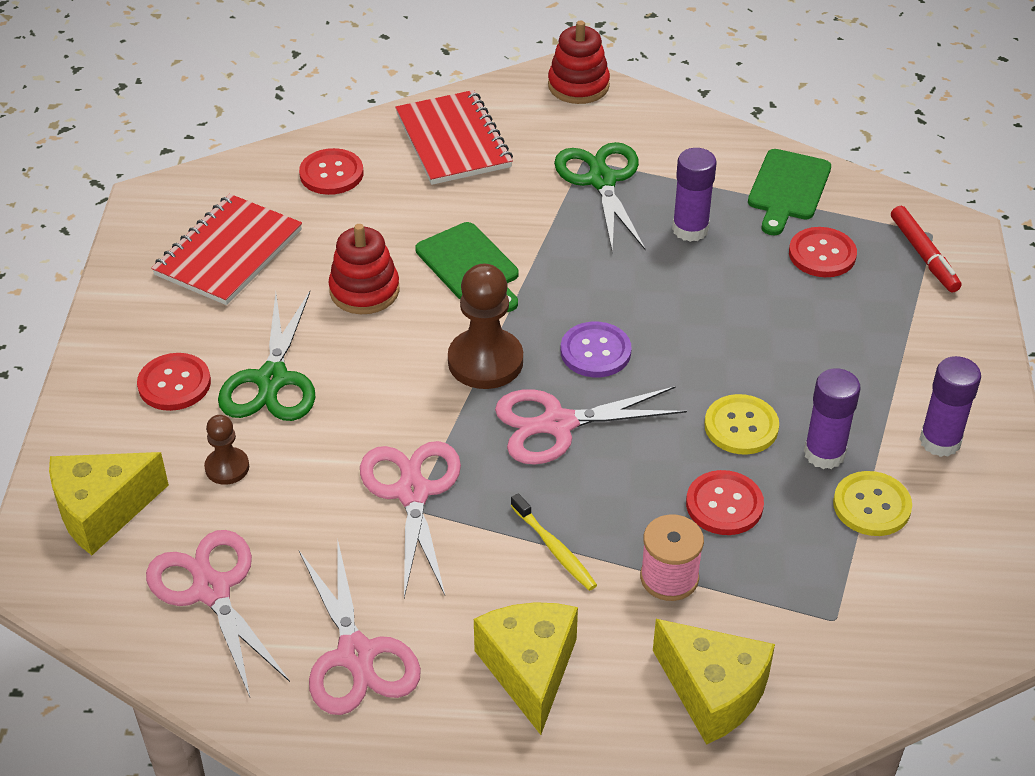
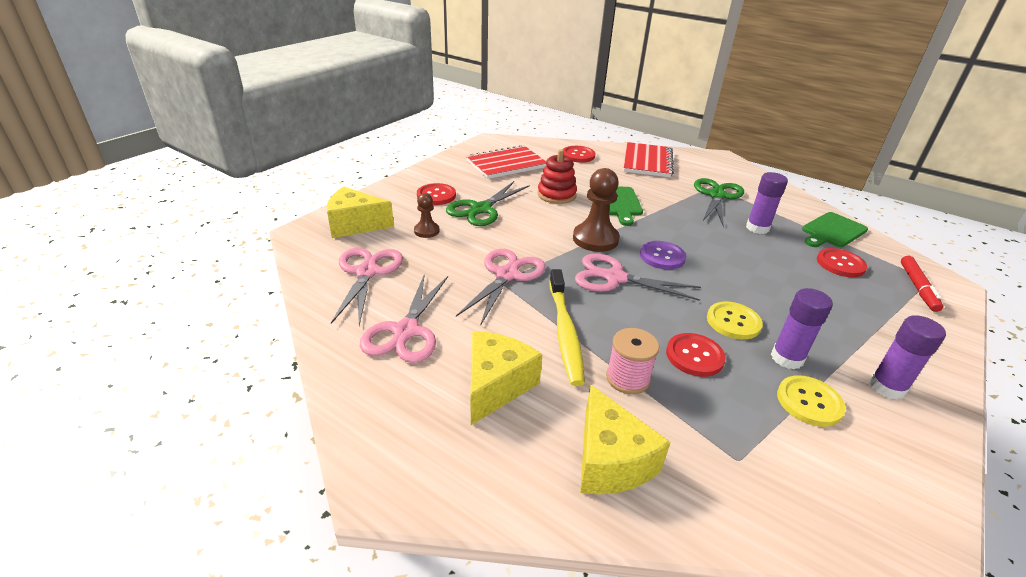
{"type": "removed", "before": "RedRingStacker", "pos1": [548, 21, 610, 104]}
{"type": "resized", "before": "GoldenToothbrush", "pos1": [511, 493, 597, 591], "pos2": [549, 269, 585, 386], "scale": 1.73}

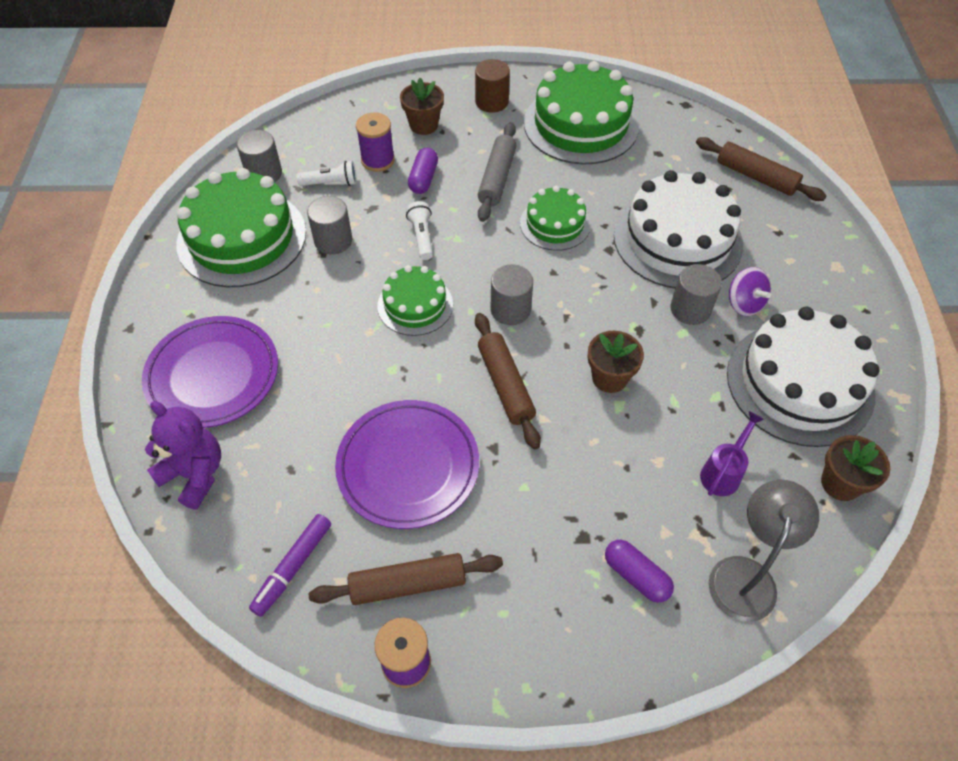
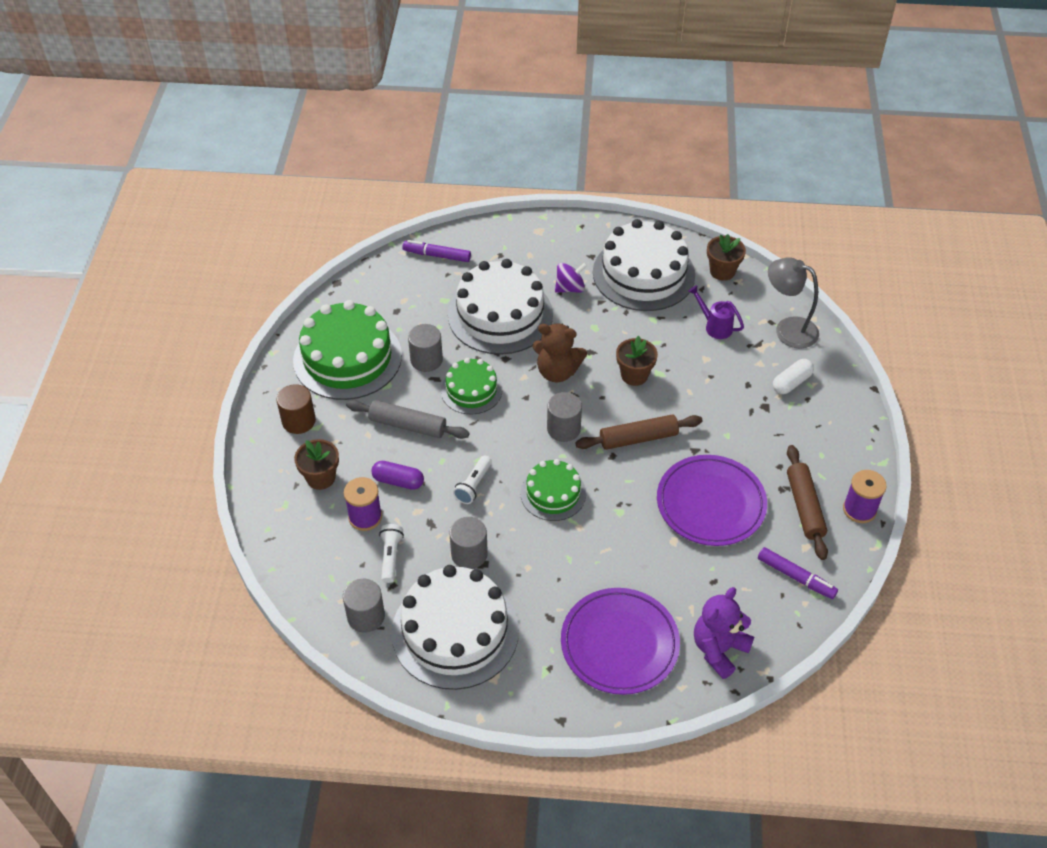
{"type": "replaced", "before": "RussetRollingPin", "after": "PurpleMarker", "pos1": [696, 137, 827, 201], "pos2": [402, 240, 471, 262]}
{"type": "recoloured", "before": "LeafGreenGateau", "after": "PureWhiteGateau", "pos1": [176, 168, 306, 287], "pos2": [391, 565, 519, 690]}
{"type": "turned", "before": "PureWhiteFlashlight", "pos1": [406, 201, 433, 260], "pos2": [453, 455, 492, 504], "turn": -60}
{"type": "moved", "before": "AshGreySolidCylinder", "pos1": [670, 264, 722, 325], "pos2": [408, 324, 443, 372]}
{"type": "recoloured", "before": "PurplePill", "after": "PureWhitePill", "pos1": [605, 540, 674, 603], "pos2": [773, 359, 814, 394]}
{"type": "added", "after": "RussetTeddyBear", "pos2": [532, 323, 587, 382]}

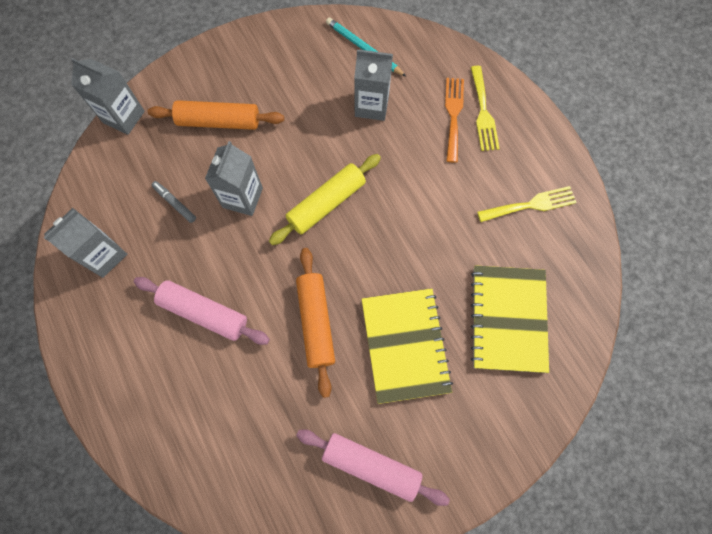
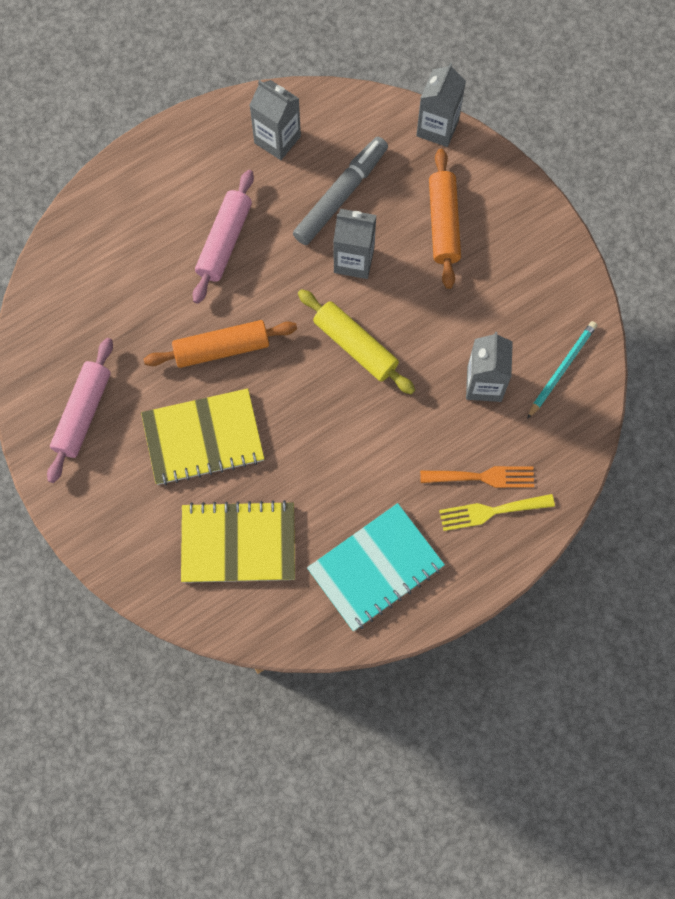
{"type": "resized", "before": "AshGreyMarker", "pos1": [152, 181, 196, 223], "pos2": [293, 137, 388, 245], "scale": 2.18}
{"type": "replaced", "before": "GoldenTableFork", "after": "AquaNotepad", "pos1": [477, 186, 577, 222], "pos2": [307, 503, 445, 631]}

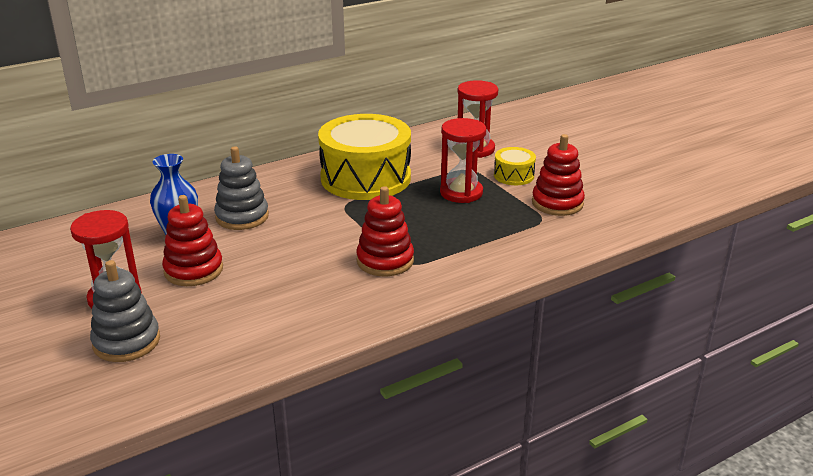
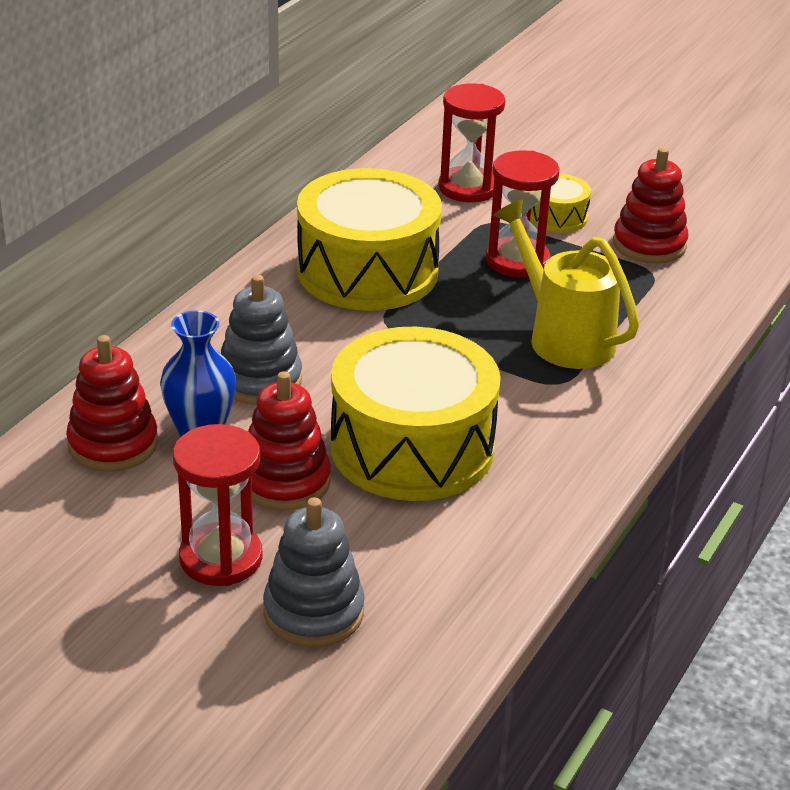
{"type": "moved", "before": "RedRingStacker", "pos1": [356, 186, 414, 276], "pos2": [66, 335, 158, 472]}
{"type": "added", "after": "GoldenSprinklingCan", "pos2": [494, 200, 639, 369]}
{"type": "added", "after": "GoldenDrum", "pos2": [330, 327, 501, 501]}

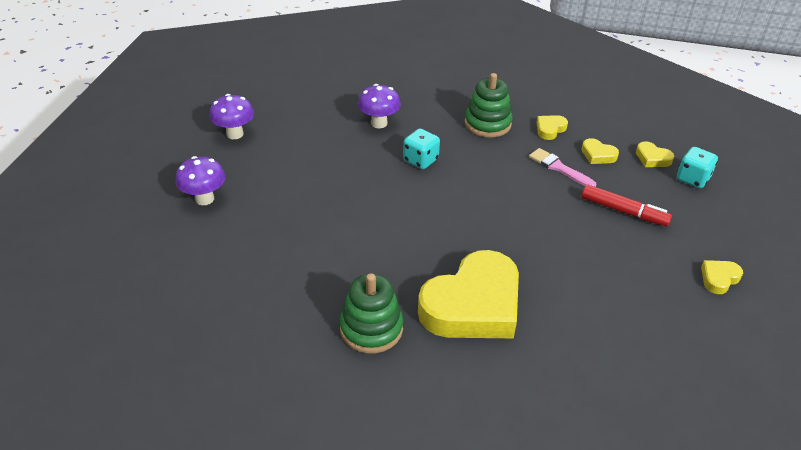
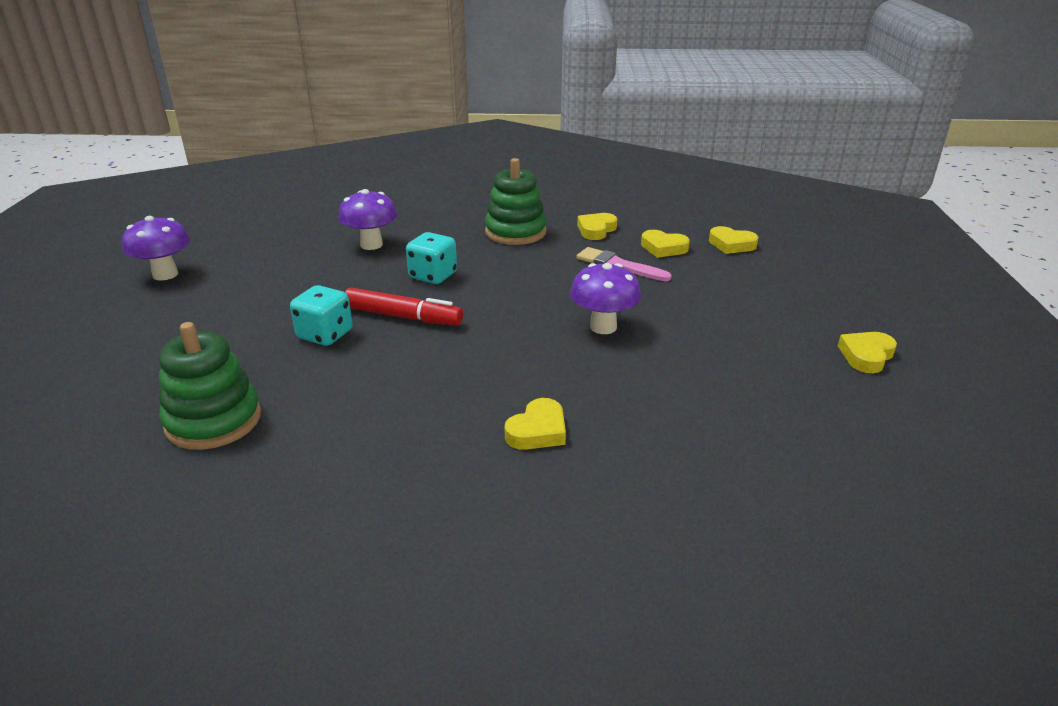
{"type": "moved", "before": "AquaDice", "pos1": [677, 147, 718, 188], "pos2": [290, 285, 353, 346]}
{"type": "moved", "before": "PurpleFungus", "pos1": [176, 156, 225, 205], "pos2": [570, 263, 641, 334]}
{"type": "moved", "before": "RedMarker", "pos1": [582, 184, 672, 226], "pos2": [345, 287, 463, 326]}
{"type": "resized", "before": "GoldenHeart", "pos1": [418, 250, 519, 338], "pos2": [505, 398, 566, 450], "scale": 0.4}
{"type": "moved", "before": "LeafGreenRingStacker", "pos1": [340, 273, 403, 353], "pos2": [159, 322, 261, 450]}

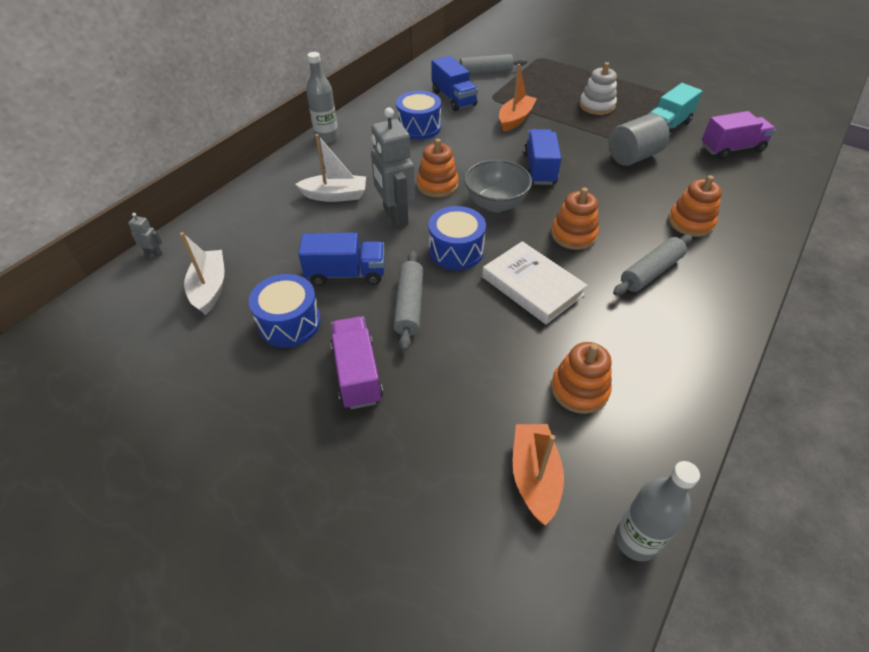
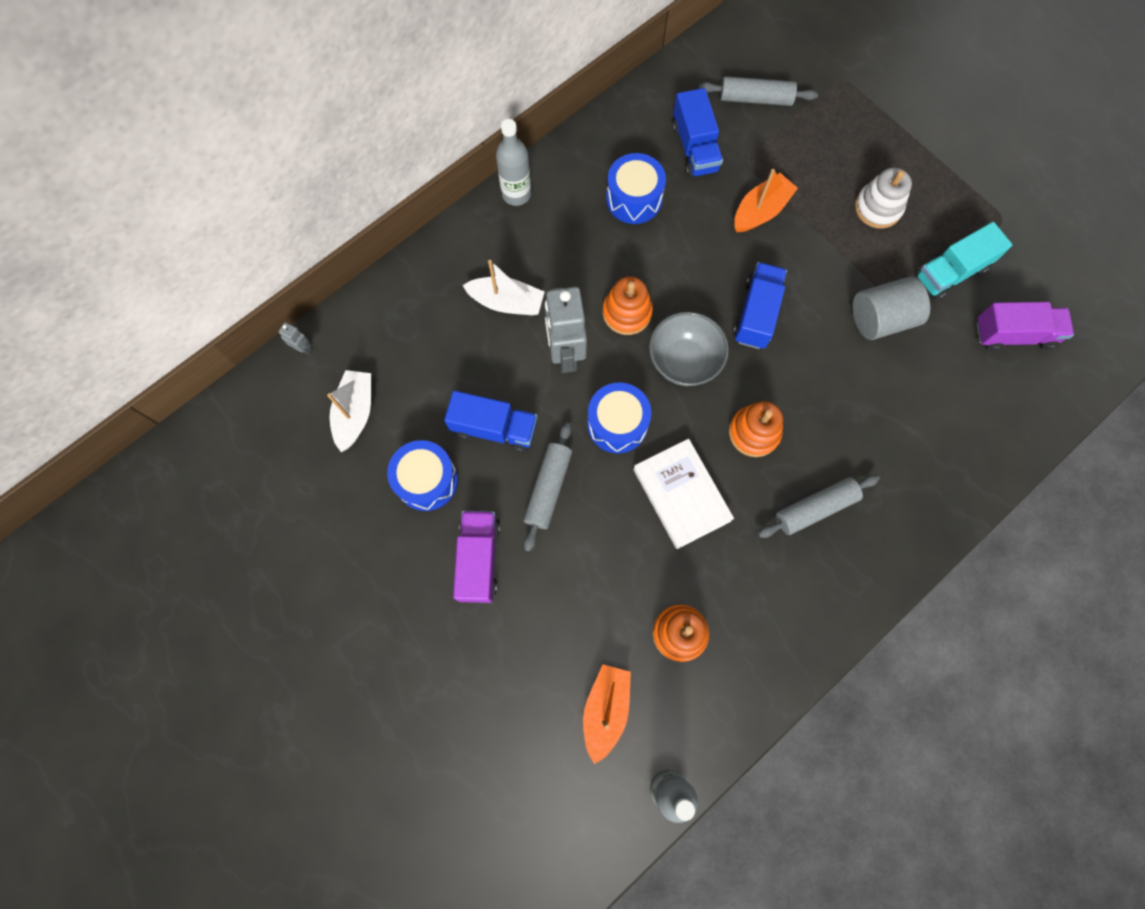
{"type": "removed", "before": "BrightOrangeRingStacker", "pos1": [668, 175, 722, 237]}

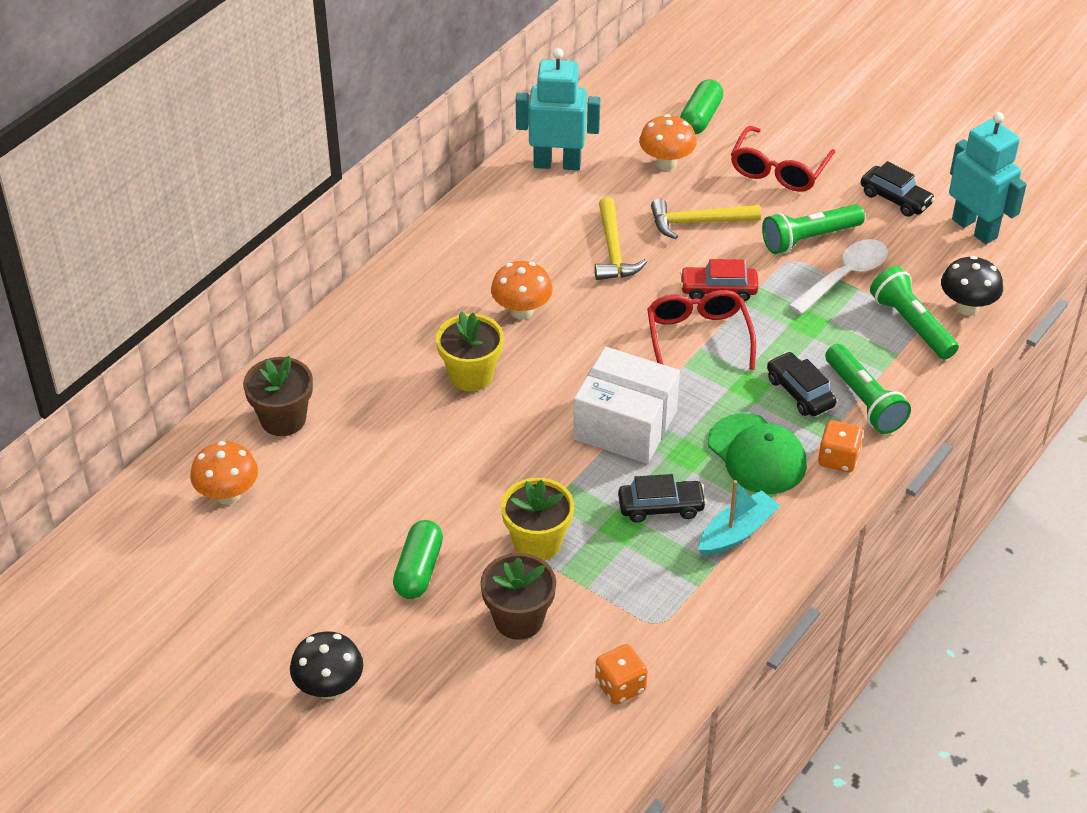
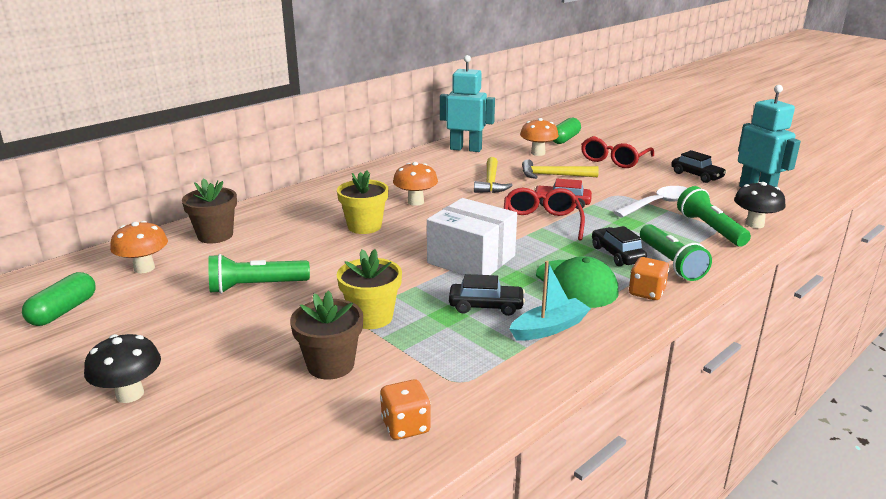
{"type": "moved", "before": "LeafGreenFlashlight", "pos1": [762, 204, 865, 254], "pos2": [208, 254, 310, 294]}
{"type": "moved", "before": "LeafGreenPill", "pos1": [393, 520, 443, 599], "pos2": [22, 272, 96, 326]}

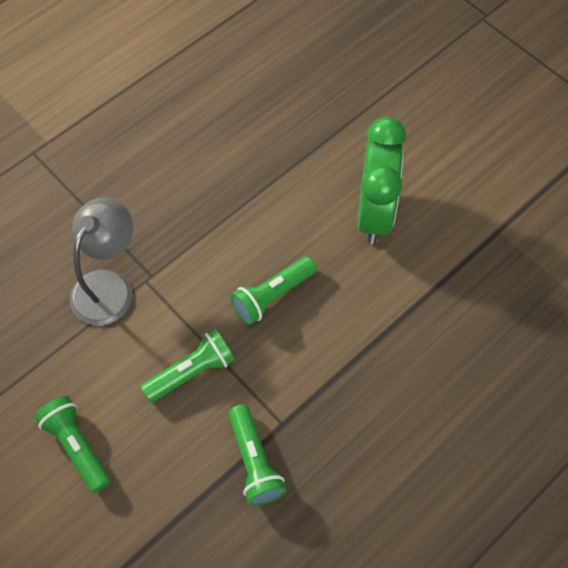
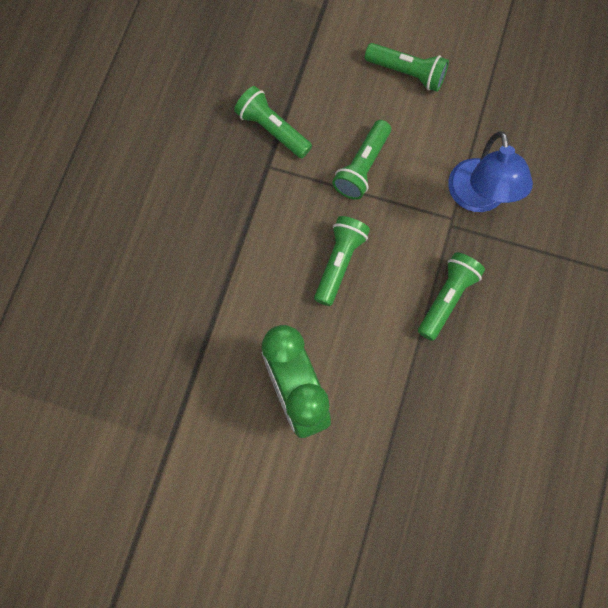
{"type": "recoloured", "before": "AshGreyLamp", "after": "CobaltLamp", "pos1": [70, 197, 133, 325], "pos2": [448, 131, 533, 212]}
{"type": "added", "after": "LeafGreenFlashlight", "pos2": [418, 252, 485, 341]}

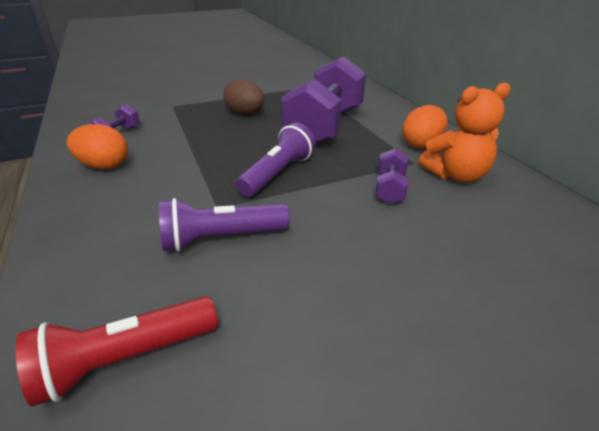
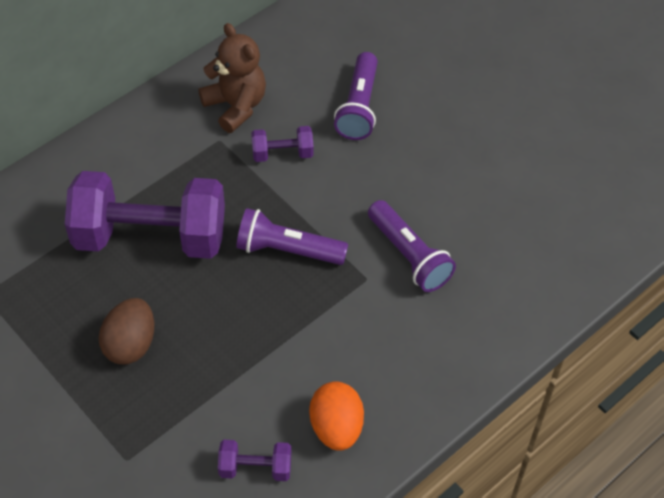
{"type": "recoloured", "before": "BrightOrangeTeddyBear", "after": "RussetTeddyBear", "pos1": [419, 82, 511, 183], "pos2": [198, 23, 266, 133]}
{"type": "removed", "before": "BrightOrangeToyEgg", "pos1": [402, 105, 448, 149]}
{"type": "removed", "before": "RedFlashlight", "pos1": [16, 296, 218, 407]}
{"type": "added", "after": "PurpleFlashlight", "pos2": [334, 52, 378, 140]}

